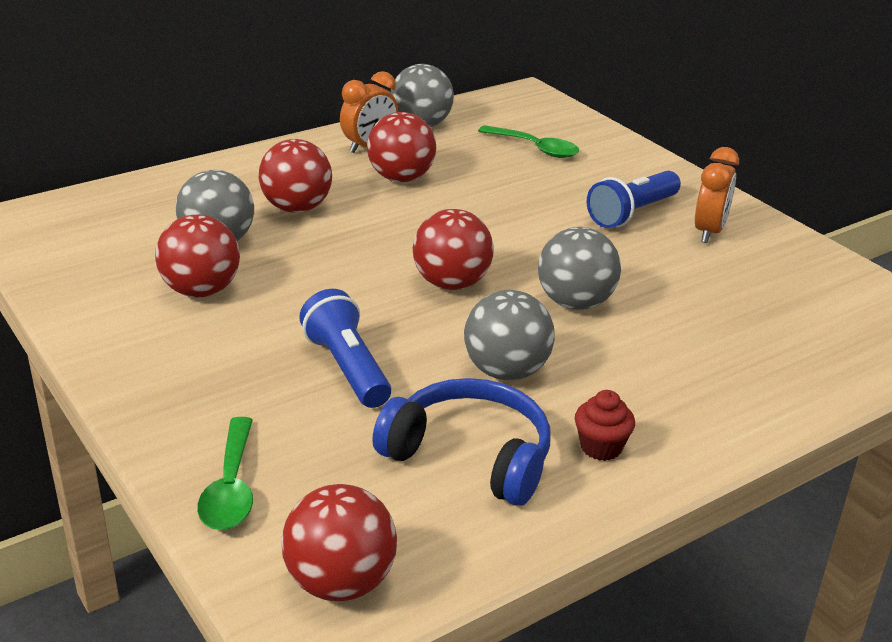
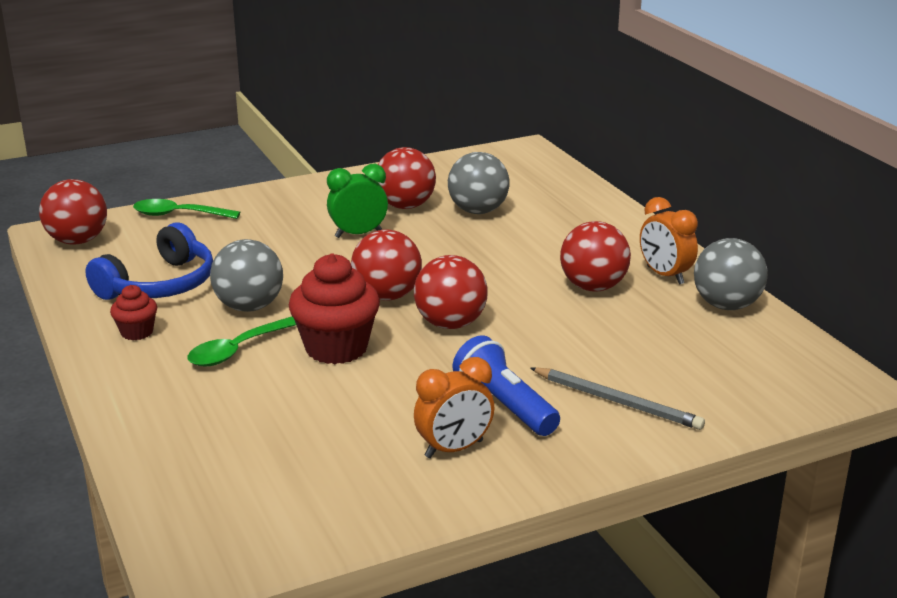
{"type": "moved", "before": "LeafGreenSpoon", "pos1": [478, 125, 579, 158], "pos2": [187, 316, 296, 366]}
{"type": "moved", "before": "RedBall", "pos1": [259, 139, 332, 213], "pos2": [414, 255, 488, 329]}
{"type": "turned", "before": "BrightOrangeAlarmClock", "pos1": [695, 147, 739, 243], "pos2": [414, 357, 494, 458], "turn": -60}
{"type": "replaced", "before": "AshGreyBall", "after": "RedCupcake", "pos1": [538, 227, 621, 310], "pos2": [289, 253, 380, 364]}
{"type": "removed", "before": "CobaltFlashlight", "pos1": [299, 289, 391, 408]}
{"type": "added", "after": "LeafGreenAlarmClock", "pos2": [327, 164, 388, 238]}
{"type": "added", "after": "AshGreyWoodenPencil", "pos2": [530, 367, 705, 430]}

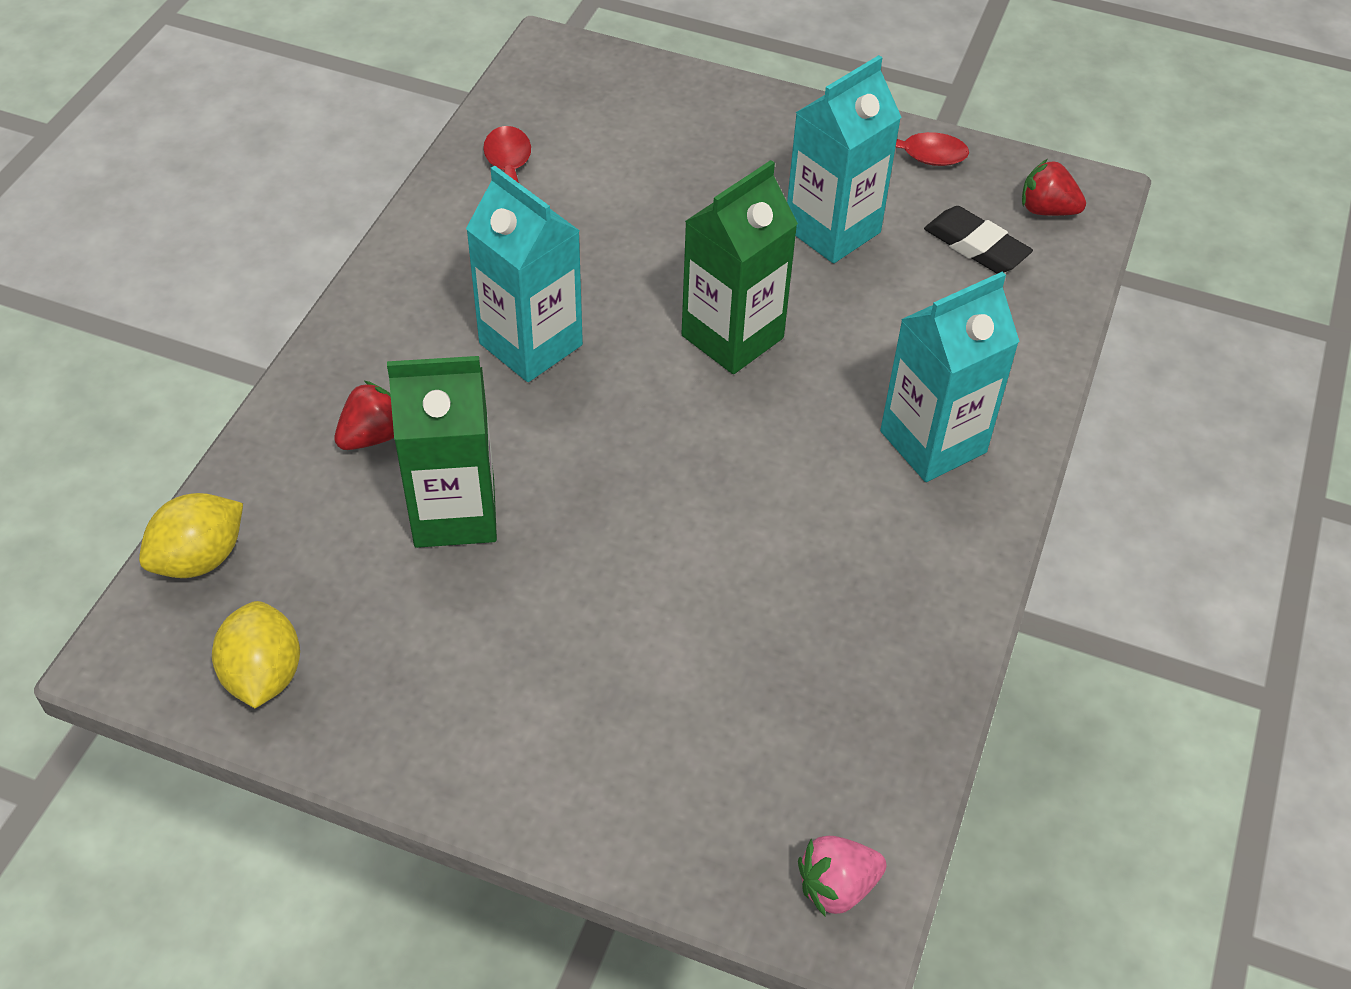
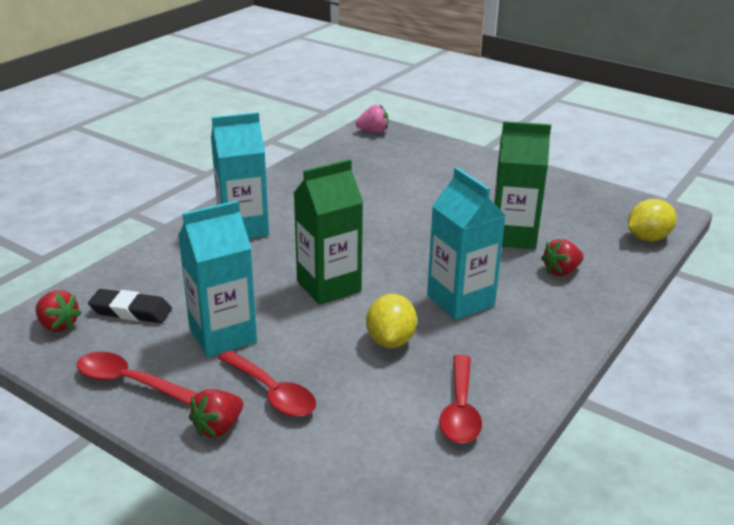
{"type": "turned", "before": "JetBlackPencilEraser", "pos1": [924, 206, 1033, 274], "pos2": [88, 289, 172, 323], "turn": -45}
{"type": "moved", "before": "GoldenCitrusFruit", "pos1": [212, 601, 300, 708], "pos2": [366, 294, 417, 348]}
{"type": "added", "after": "RedSpoon", "pos2": [218, 350, 316, 417]}
{"type": "added", "after": "RedStrawberry", "pos2": [189, 389, 243, 438]}

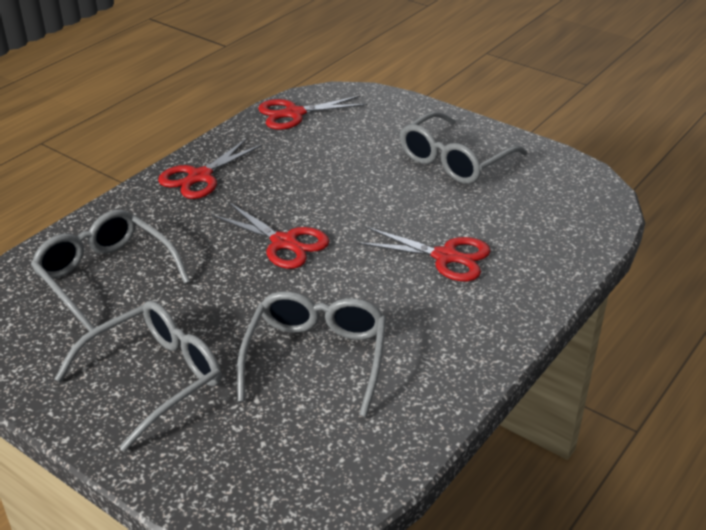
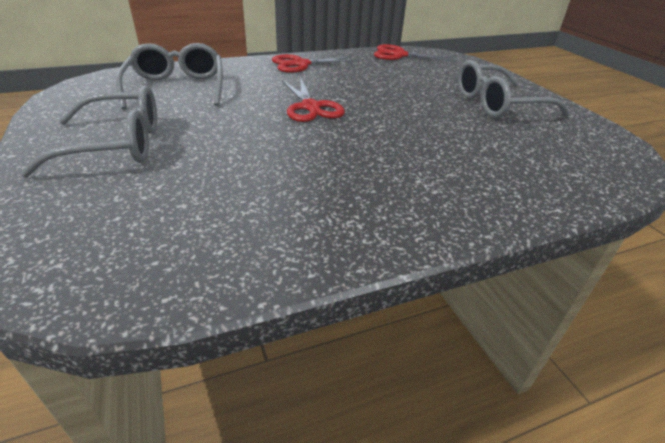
{"type": "removed", "before": "RedShears", "pos1": [357, 227, 491, 281]}
{"type": "removed", "before": "AshGreyEyeglasses", "pos1": [237, 291, 386, 417]}

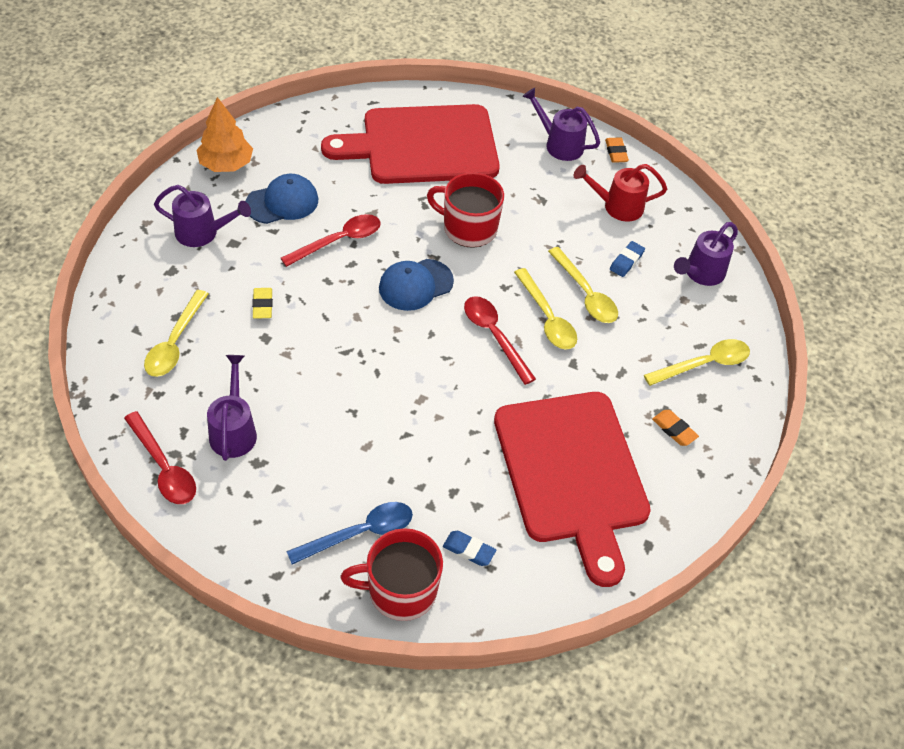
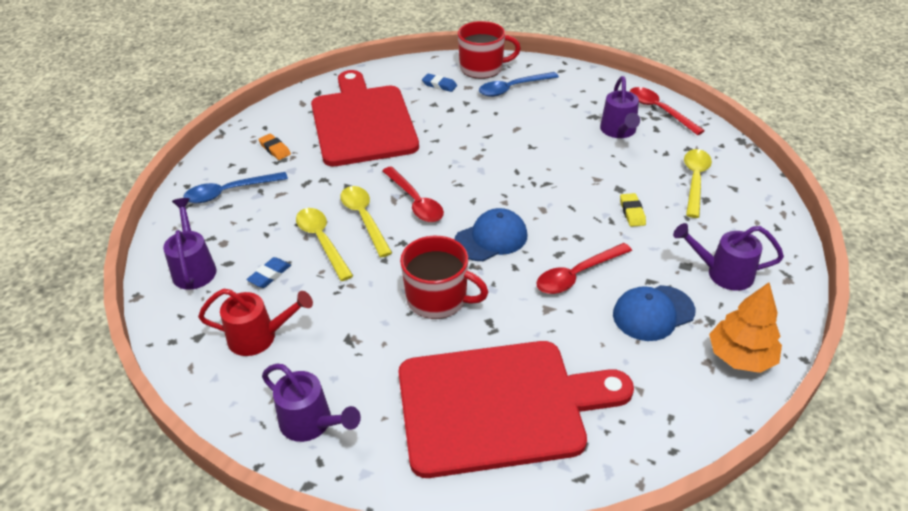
{"type": "removed", "before": "BrightOrangePencilEraser", "pos1": [605, 137, 629, 163]}
{"type": "turned", "before": "PurpleSprinklingCan", "pos1": [674, 222, 738, 286], "pos2": [163, 198, 217, 290], "turn": -60}
{"type": "recoloured", "before": "GoldenSpoon", "after": "CobaltSpoon", "pos1": [644, 339, 750, 386], "pos2": [183, 172, 288, 203]}

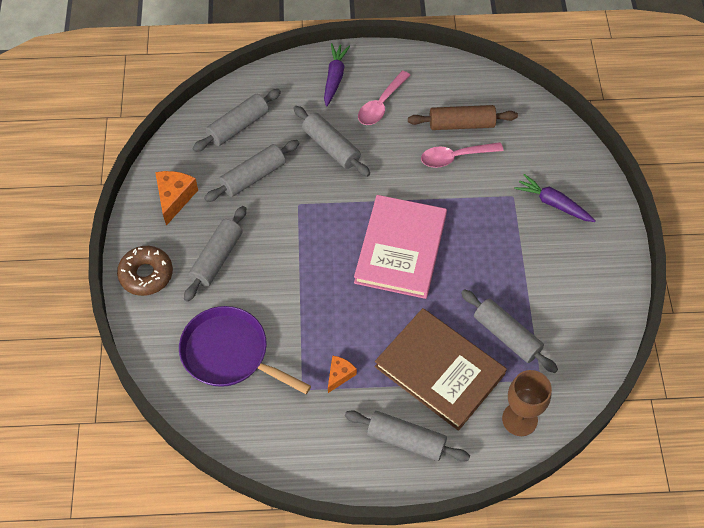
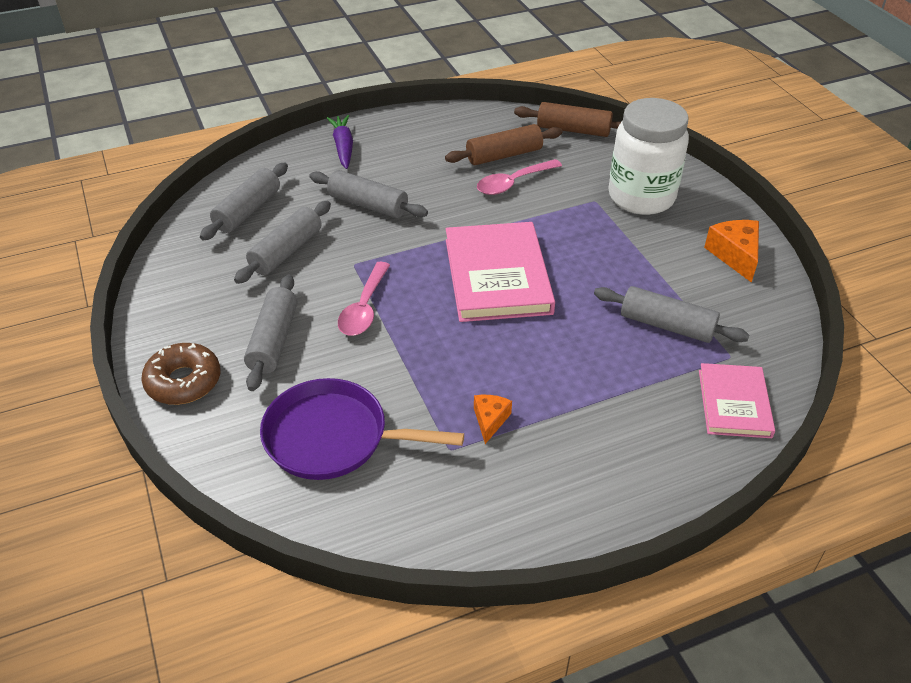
{"type": "moved", "before": "RosePinkSpoon", "pos1": [358, 70, 410, 125], "pos2": [338, 262, 390, 336]}
{"type": "moved", "before": "BrightOrangeCheese", "pos1": [155, 171, 198, 226], "pos2": [704, 220, 759, 283]}
{"type": "replaced", "before": "PurpleCarrot", "after": "PureWhiteJar", "pos1": [514, 174, 596, 222], "pos2": [608, 98, 689, 215]}
{"type": "removed", "before": "RussetHardback", "pos1": [375, 308, 507, 431]}
{"type": "replaced", "before": "RussetWineGlass", "after": "RosePinkHardback", "pos1": [502, 370, 552, 436], "pos2": [699, 363, 775, 438]}
{"type": "removed", "before": "AshGreyRollingPin", "pos1": [345, 410, 470, 462]}
{"type": "added", "after": "RussetRollingPin", "pos2": [514, 102, 621, 137]}

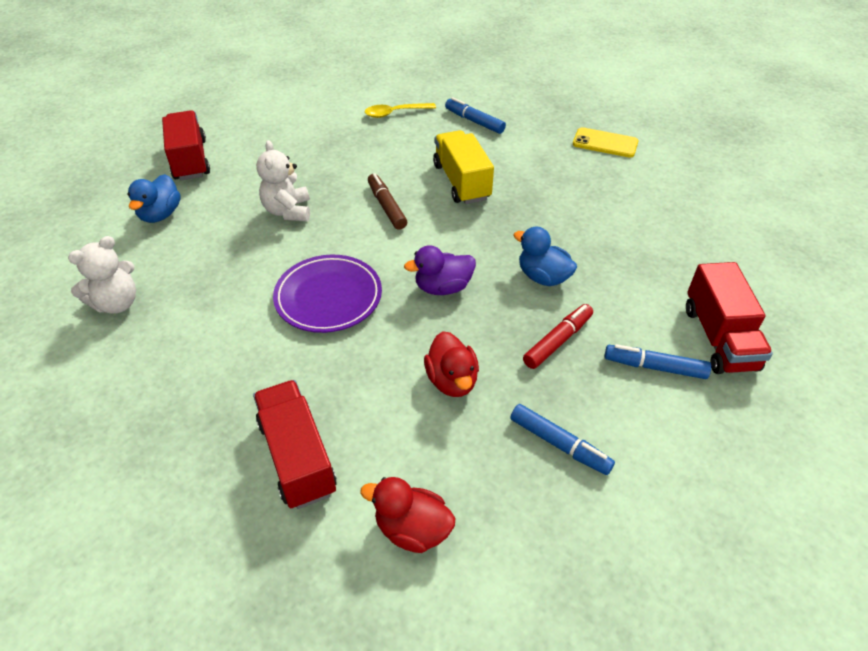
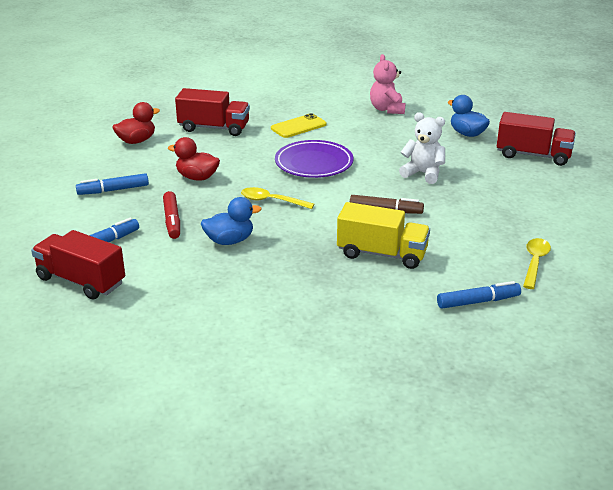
{"type": "moved", "before": "GoldenMobilePhone", "pos1": [573, 127, 638, 158], "pos2": [271, 113, 327, 138]}
{"type": "recoloured", "before": "PureWhiteTeddyBear", "after": "RosePinkTeddyBear", "pos1": [68, 236, 136, 314], "pos2": [370, 54, 405, 114]}
{"type": "replaced", "before": "PurpleDuck", "after": "GoldenSpoon", "pos1": [404, 245, 476, 295], "pos2": [241, 187, 314, 209]}

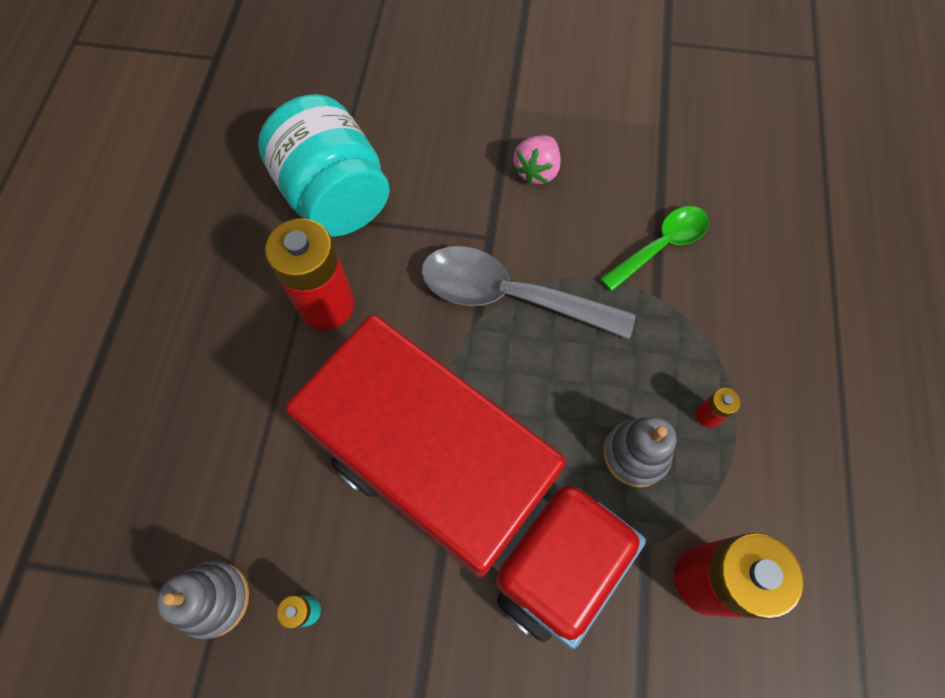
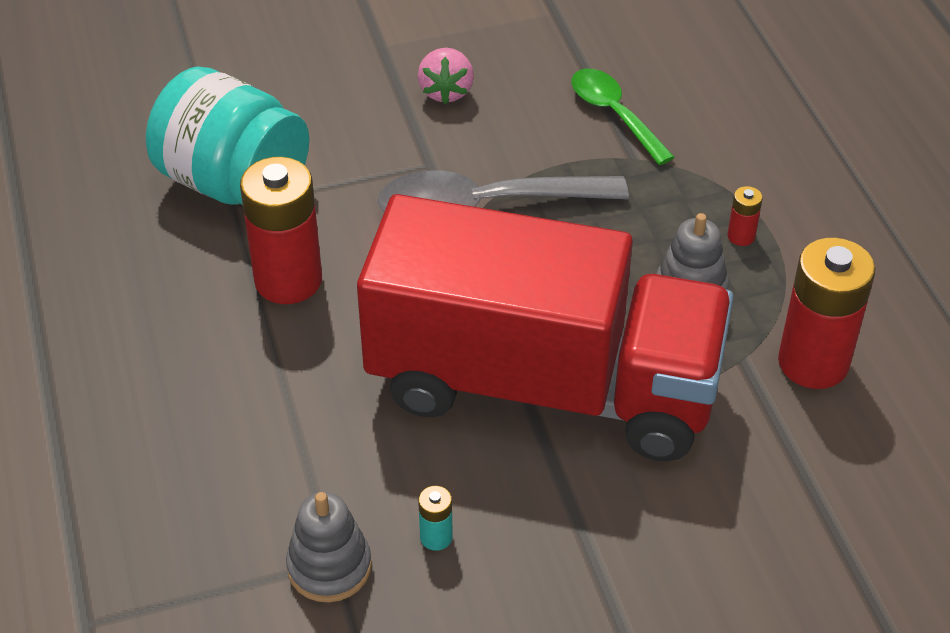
{"type": "turned", "before": "LeafGreenSpoon", "pos1": [600, 206, 709, 291], "pos2": [571, 69, 674, 165], "turn": -60}

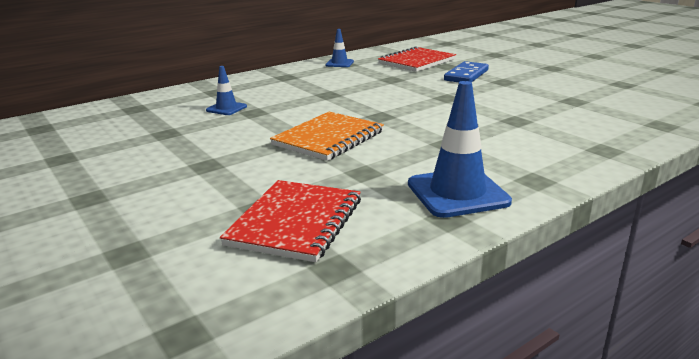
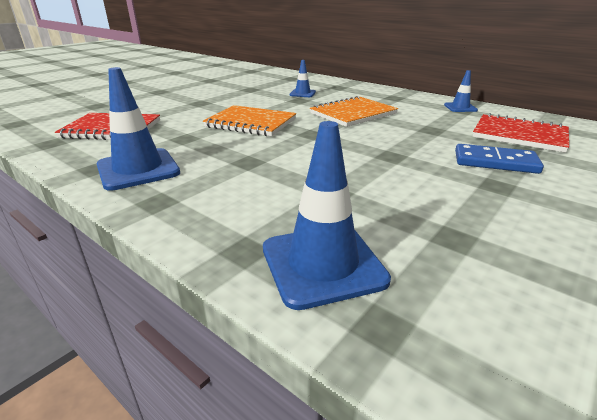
{"type": "added", "after": "BrightOrangeNotepad", "pos2": [310, 96, 398, 127]}
{"type": "added", "after": "CobaltTrafficCone", "pos2": [263, 121, 391, 310]}

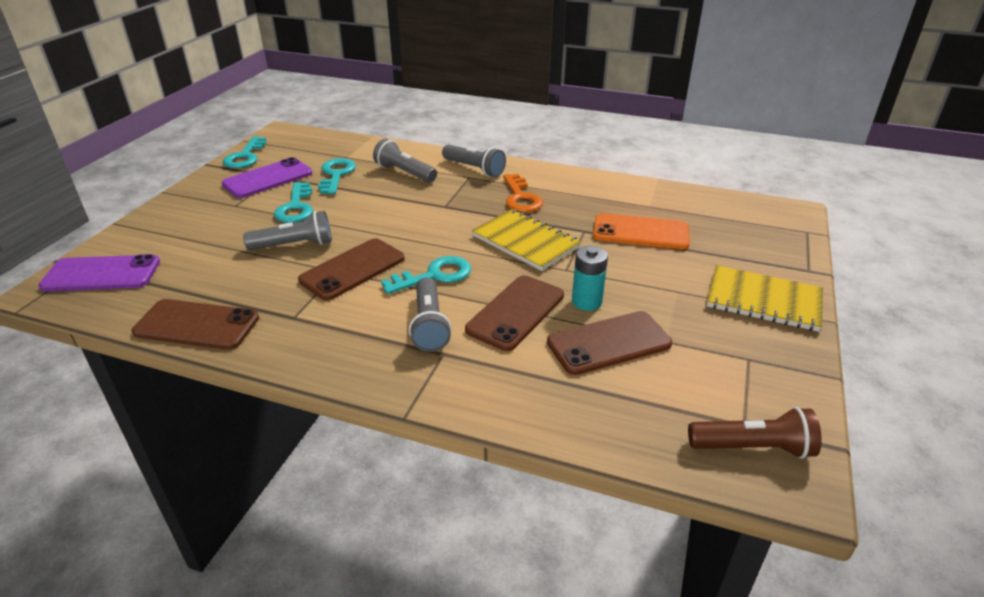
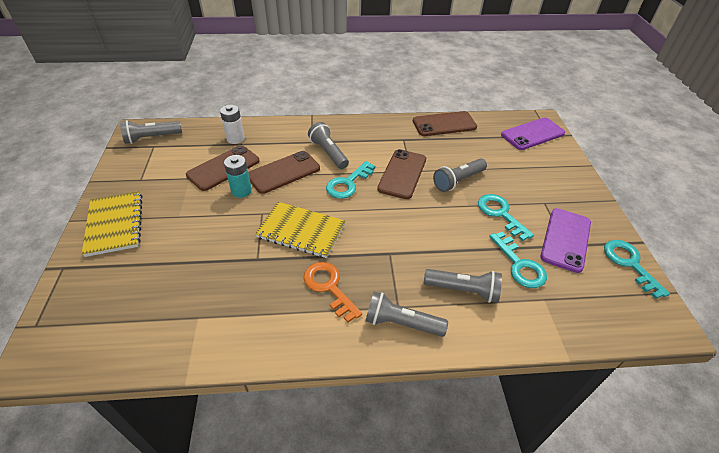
{"type": "removed", "before": "BrightOrangeMobilePhone", "pos1": [593, 213, 690, 249]}
{"type": "turned", "before": "GoldenNotepad", "pos1": [707, 265, 823, 332], "pos2": [82, 191, 143, 257], "turn": 75}
{"type": "turned", "before": "RussetMobilePhone", "pos1": [465, 275, 564, 351], "pos2": [248, 151, 320, 194], "turn": 45}
{"type": "recoloured", "before": "RussetFlashlight", "after": "AshGreyFlashlight", "pos1": [688, 407, 822, 459], "pos2": [120, 120, 182, 144]}
{"type": "added", "after": "PureWhiteAaBattery", "pos2": [220, 105, 245, 144]}

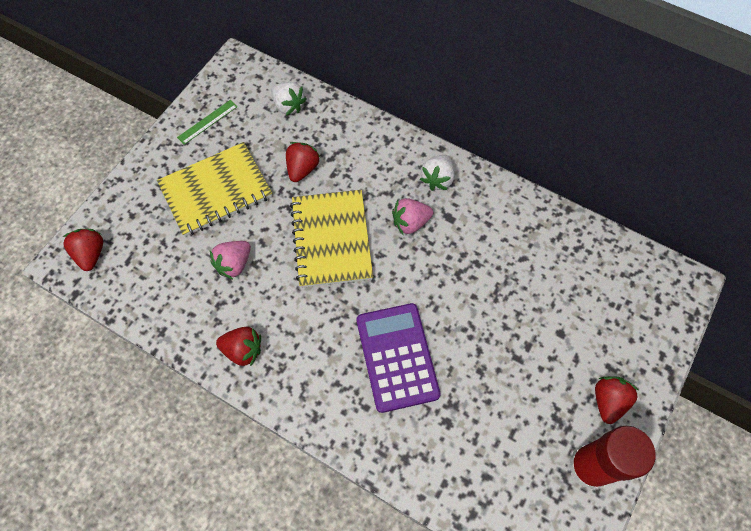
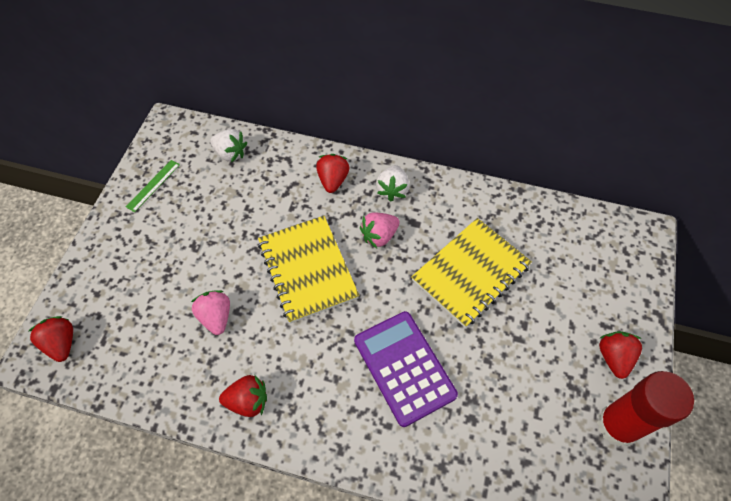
{"type": "moved", "before": "GoldenNotepad", "pos1": [157, 142, 272, 237], "pos2": [411, 218, 532, 328]}
{"type": "moved", "before": "RedStrawberry", "pos1": [286, 142, 320, 182], "pos2": [316, 154, 350, 193]}
{"type": "turned", "before": "RosePinkStrawberry", "pos1": [210, 241, 251, 279], "pos2": [191, 290, 230, 335], "turn": 135}

